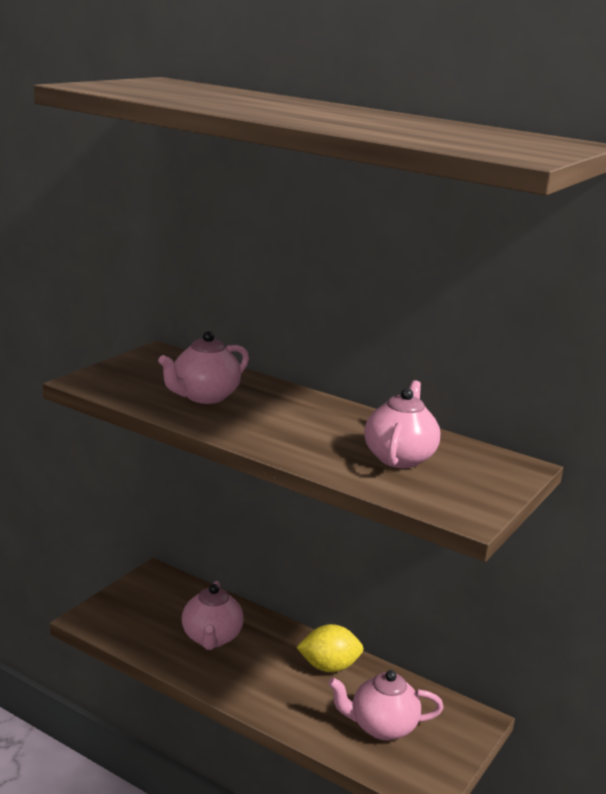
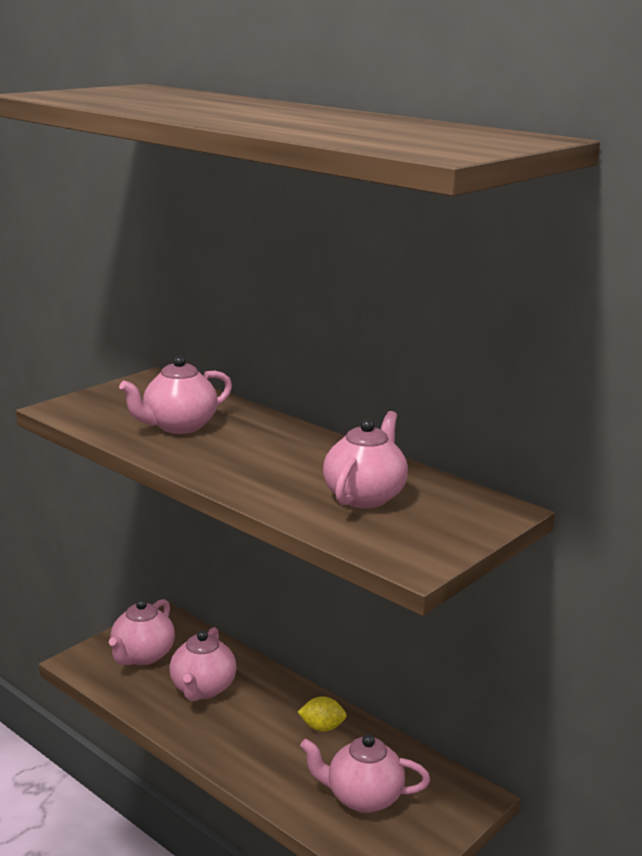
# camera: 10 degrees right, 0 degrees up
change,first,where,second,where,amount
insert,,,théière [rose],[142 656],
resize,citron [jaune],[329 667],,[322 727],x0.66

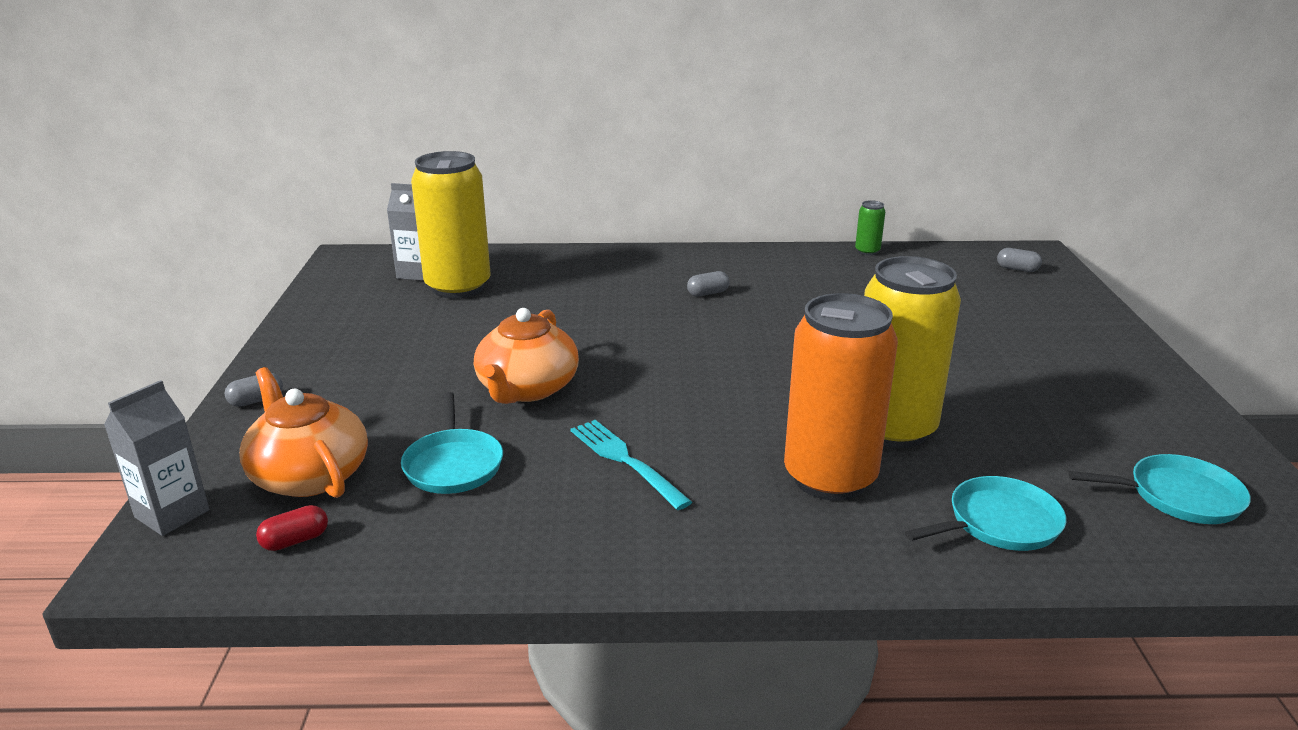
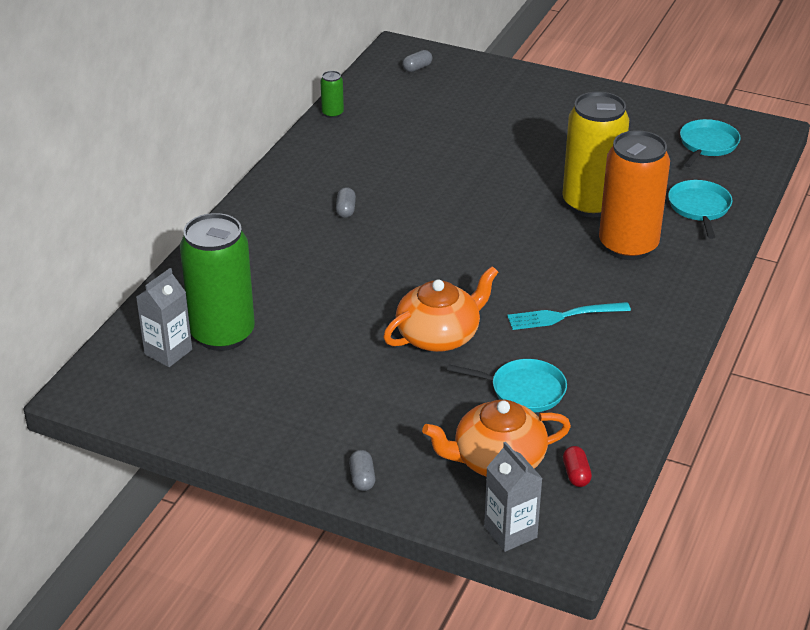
# camera: 65 degrees left, 10 degrees up
change,first,where,second,where,amount
recolor,canette [jaune],[458 287],canette [vert],[222 334],
rotate,théière [orange],[527 388],,[439 335],75 degrees counterclockwise

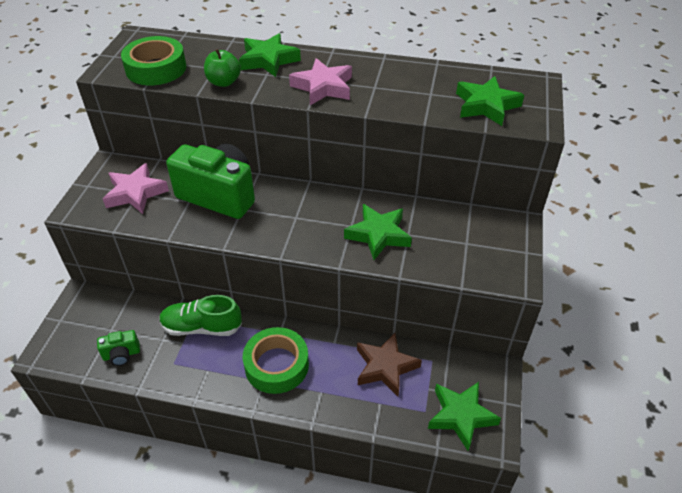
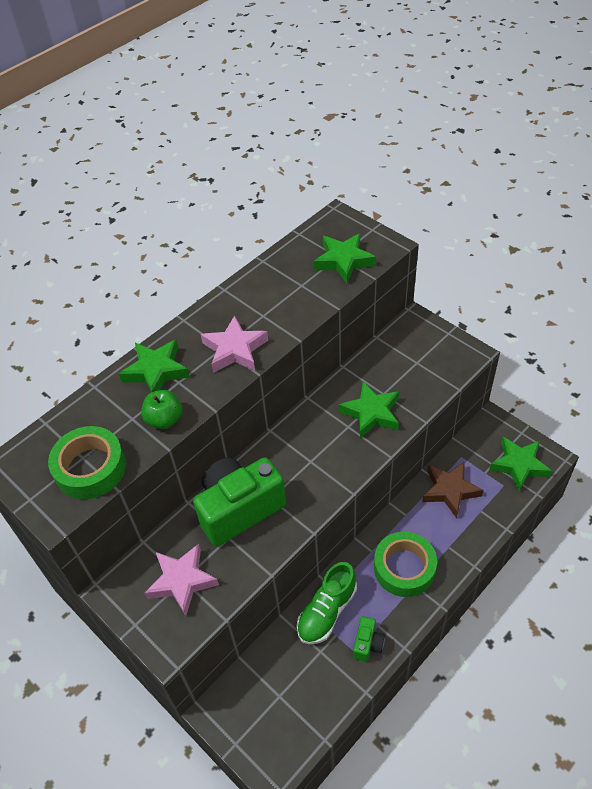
# camera: 55 degrees left, 5 degrees up
change,first,where,second,where,amount
move,appareil photo [vert],[121 354],,[367 644],

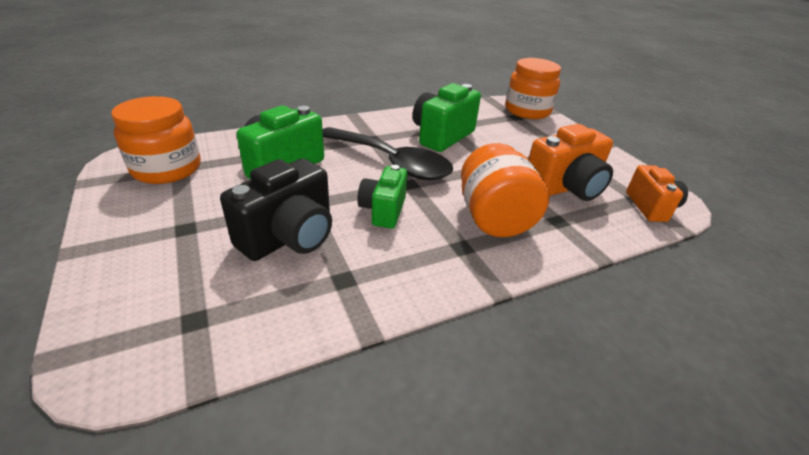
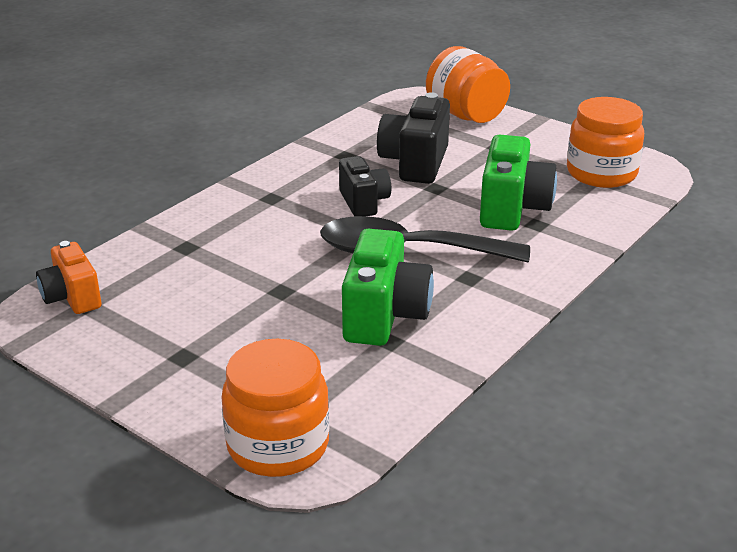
# camera: 155 degrees right, 5 degrees down
change,first,where,second,where,amount
recolor,appareil photo [vert],[383 210],appareil photo [noir],[364 202],
move,bocal [orange],[494 218],,[466 115],
delete,appareil photo [orange],[565 188],,,

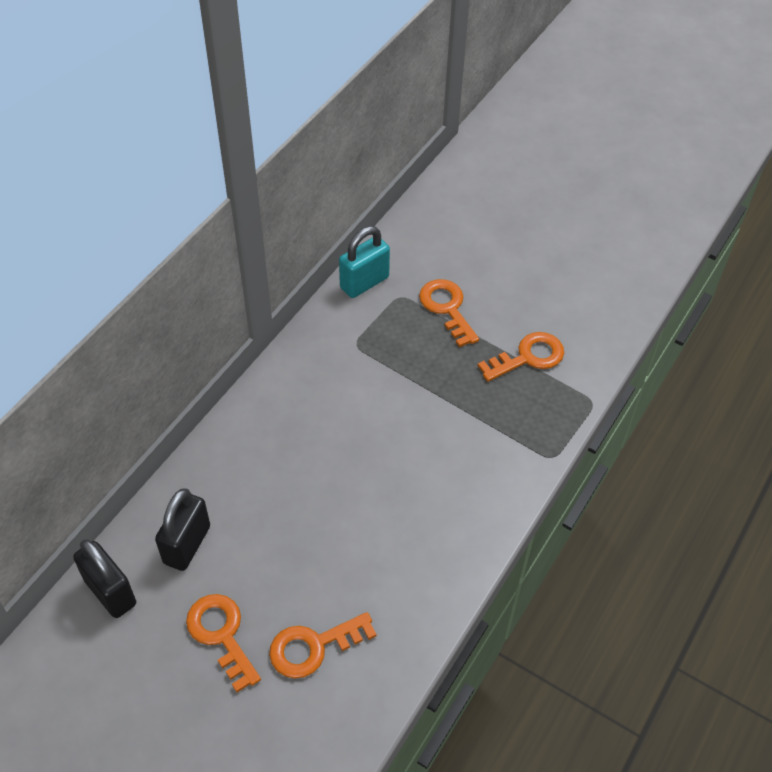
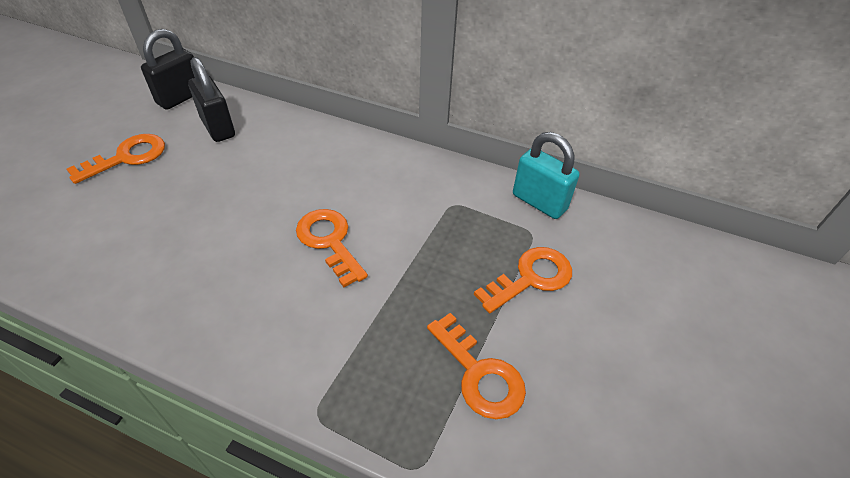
# camera: 80 degrees right, 5 degrees down
change,first,where,second,where,amount
rotate,cadenas [noir],[187 544],,[218 127],45 degrees clockwise
move,clé [orange],[313 647],,[329 241],

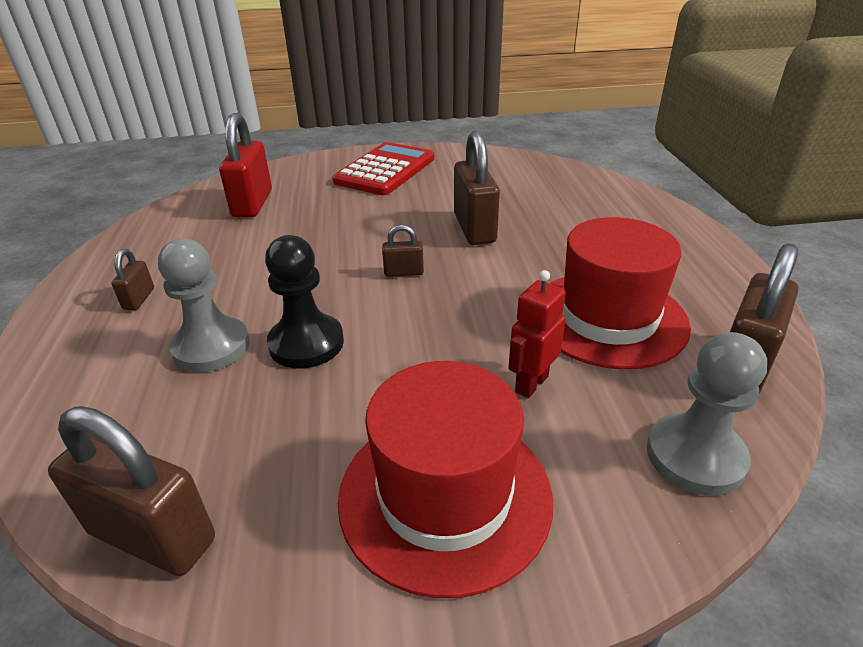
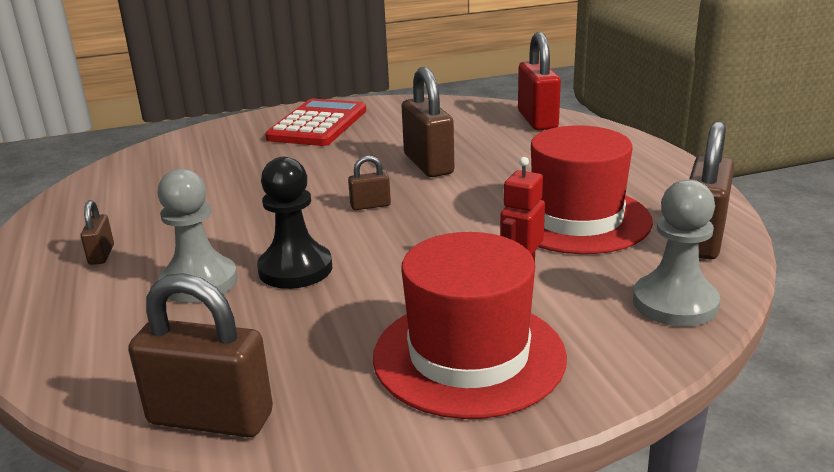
# camera: 10 degrees left, 10 degrees down
change,first,where,second,where,amount
move,cadenas [rouge],[252 204],,[537 120],

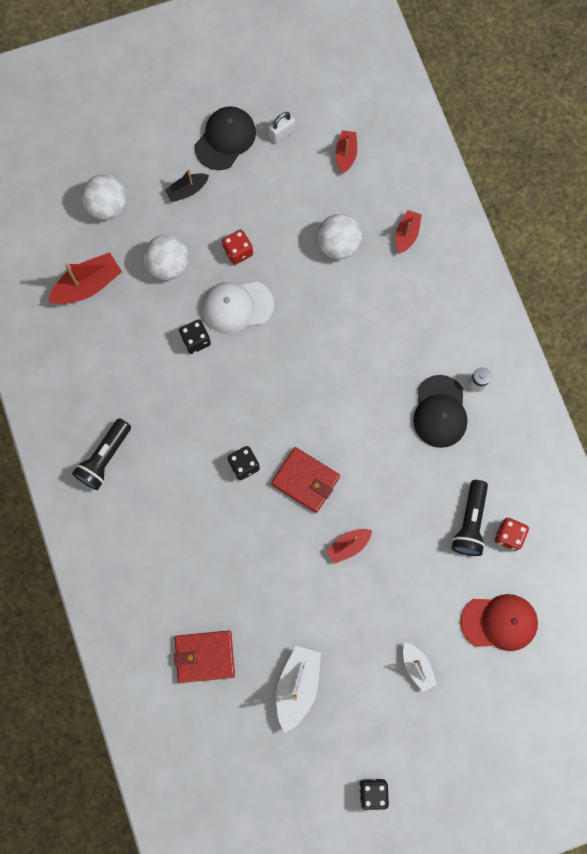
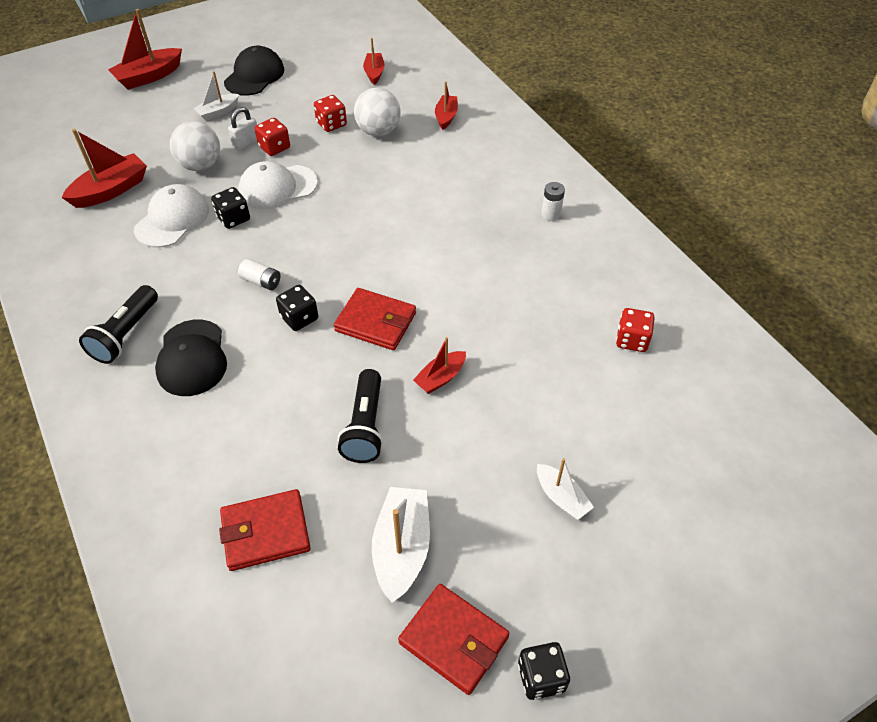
# camera: 10 degrees left, 25 degrees down
change,first,where,second,where,amount
insert,,,bateau [rouge],[149 77],
insert,,,casquette [blanc],[172 219],
move,casquette [noir],[440 412],,[192 358],
recolor,bateau [noir],[187 190],bateau [blanc],[218 112],
move,cadenas [blanc],[282 133],,[246 143],
insert,,,pile [blanc],[261 281],
insert,,,dé [rouge],[331 124],
move,lampe de poche [noir],[470 522],,[365 426],
insert,,,portefeuille [rouge],[454 640],
delete,balle [blanc],[107 206],,,
delete,casquette [rouge],[499 622],,,

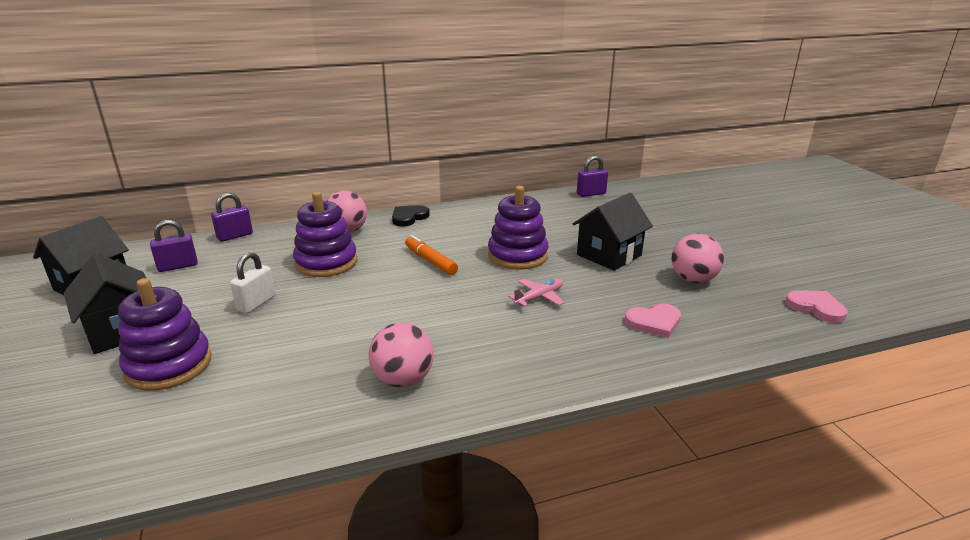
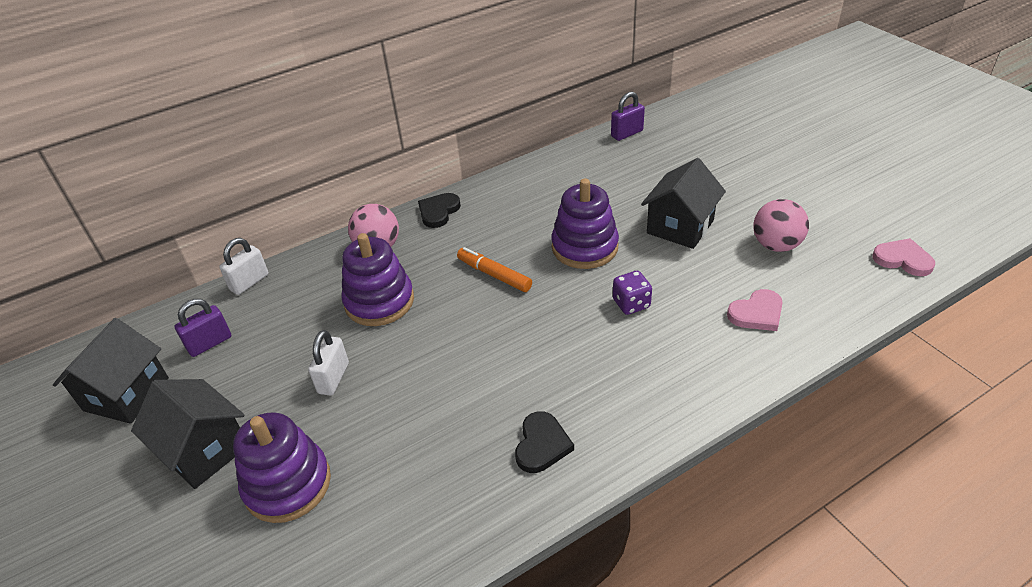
# camera: 10 degrees left, 15 degrees up
change,first,where,second,where,amount
recolor,cadenas [violet],[235 236],cadenas [blanc],[249 282],
replace,balle [rose],[403 380],cœur [noir],[542 445],
replace,avion [rose],[539 297],dé [violet],[631 304],

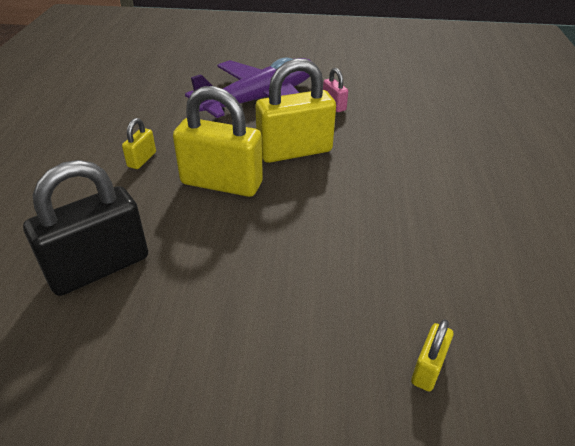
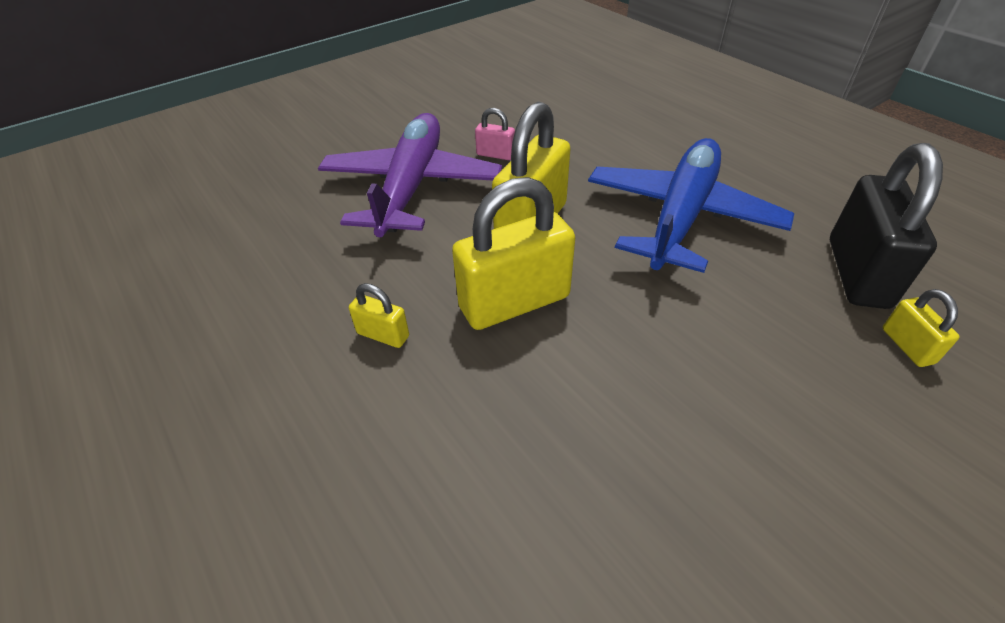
# camera: 40 degrees left, 5 degrees up
change,first,where,second,where,amount
rotate,cadenas [jaune],[142 159],,[383 335],45 degrees counterclockwise
insert,,,avion [bleu],[681 216],
move,cadenas [noir],[99 267],,[857 273],

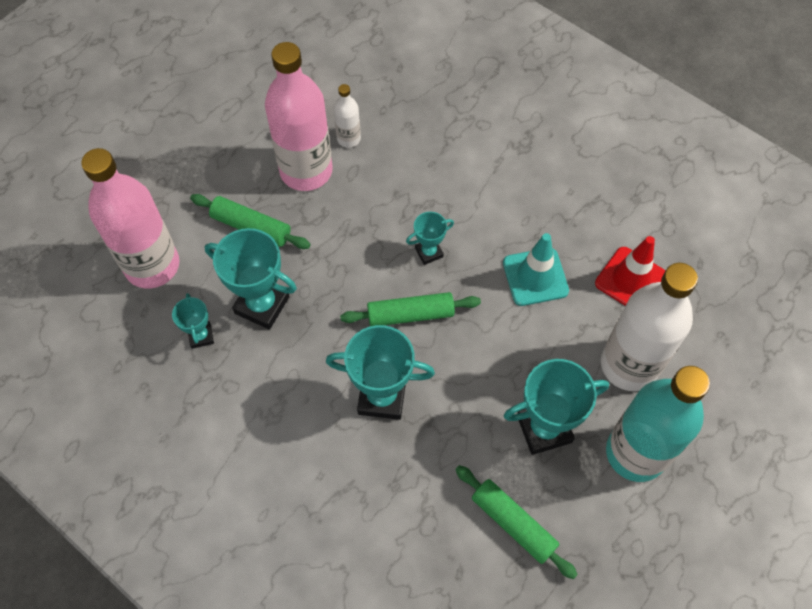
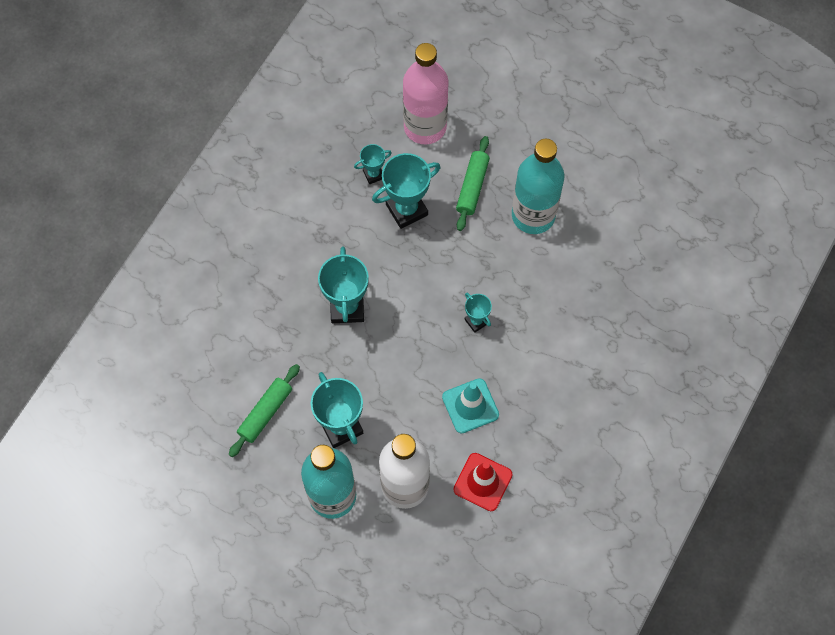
# camera: 80 degrees right, 5 degrees up
change,first,where,second,where,amount
rotate,trophée [turquoise],[262 305],,[406 209],45 degrees clockwise
recolor,bouteille [rose],[306 171],bouteille [turquoise],[533 215],
delete,bouteille [blanc],[348 139],,,
delete,rouleau à pâtisserie [vert],[410 314],,,

